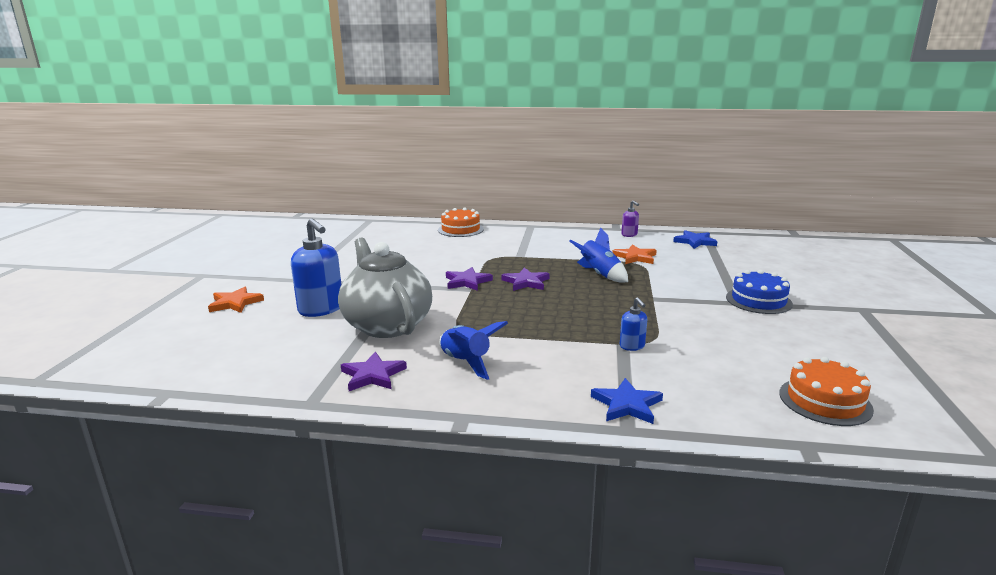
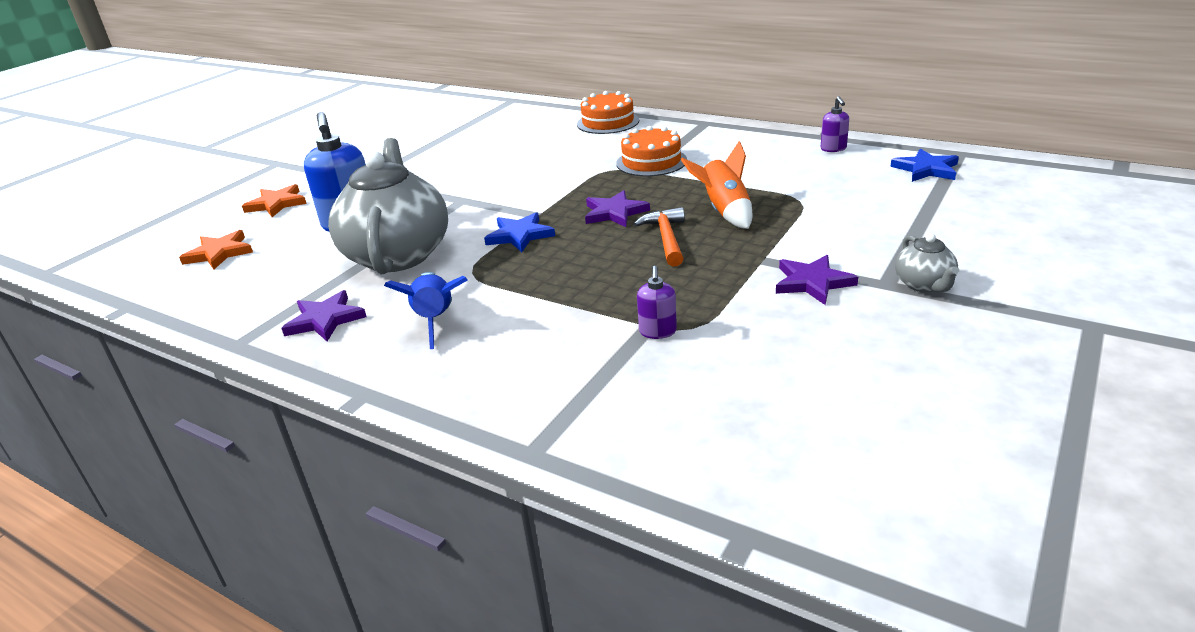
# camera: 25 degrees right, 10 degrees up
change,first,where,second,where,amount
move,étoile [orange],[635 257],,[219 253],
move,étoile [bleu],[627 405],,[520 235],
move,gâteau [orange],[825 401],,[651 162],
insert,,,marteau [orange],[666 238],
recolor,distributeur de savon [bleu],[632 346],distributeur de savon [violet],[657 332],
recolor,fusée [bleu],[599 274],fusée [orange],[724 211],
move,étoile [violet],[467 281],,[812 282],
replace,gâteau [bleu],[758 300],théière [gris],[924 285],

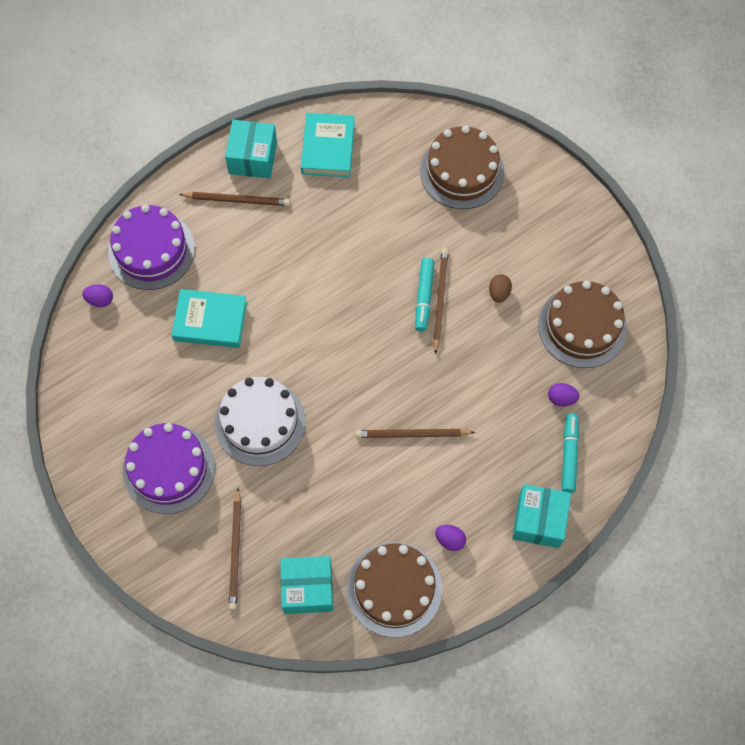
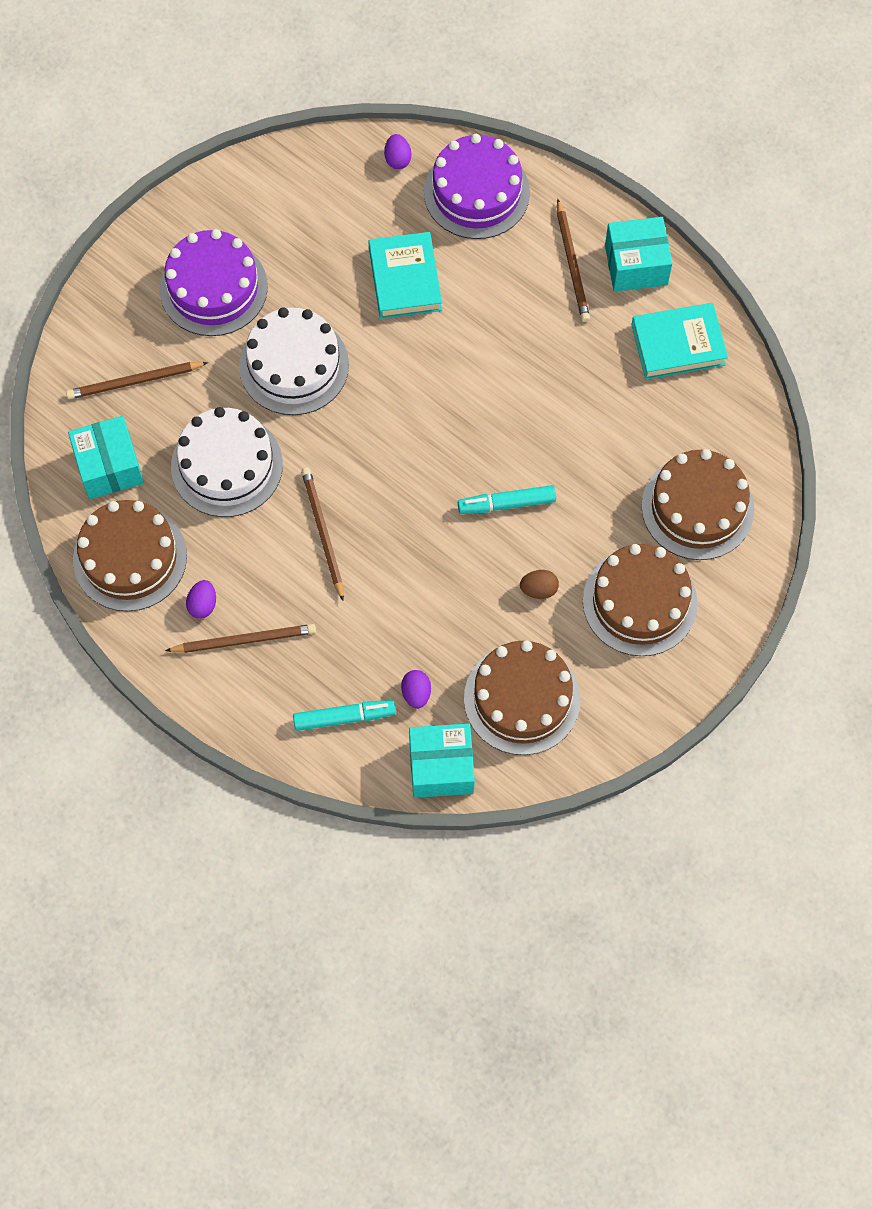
# camera: 75 degrees right, 0 degrees up
change,first,where,second,where,amount
move,crayon [marron],[440 299],,[244 640],
insert,,,gâteau [blanc],[227 465],
move,boîte [turquoise],[539 520],,[441 767],
insert,,,gâteau [marron],[640 602],

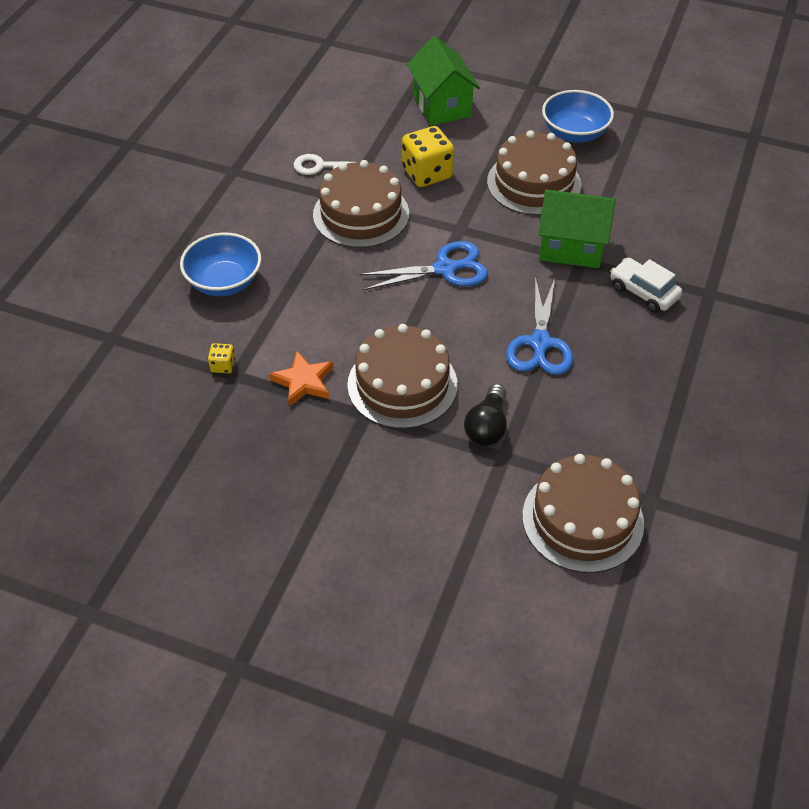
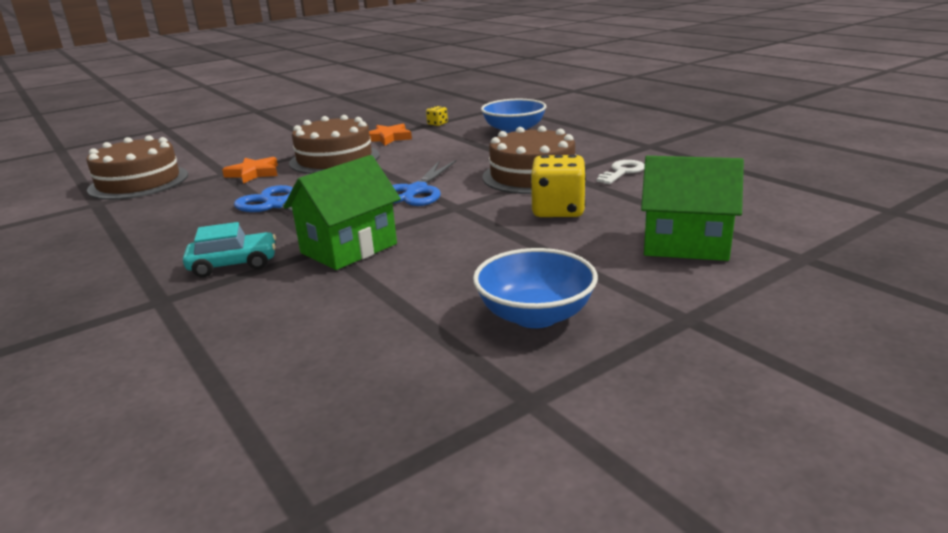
# camera: 125 degrees right, 25 degrees down
change,first,where,second,where,amount
recolor,voiture [blanc],[643 292],voiture [turquoise],[234 264],
replace,ampoule [noir],[487 426],étoile [orange],[253 173],
delete,gâteau [marron],[534 183],,,

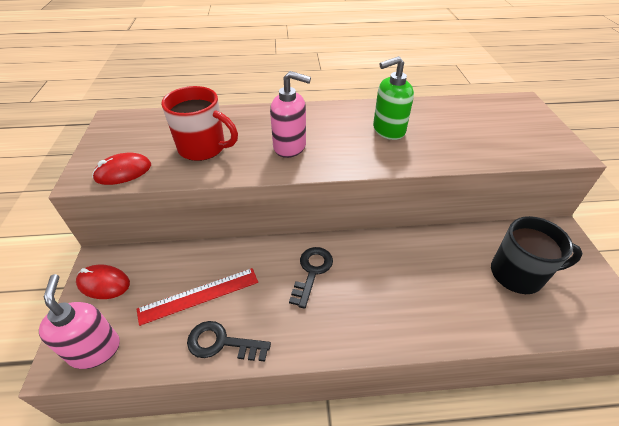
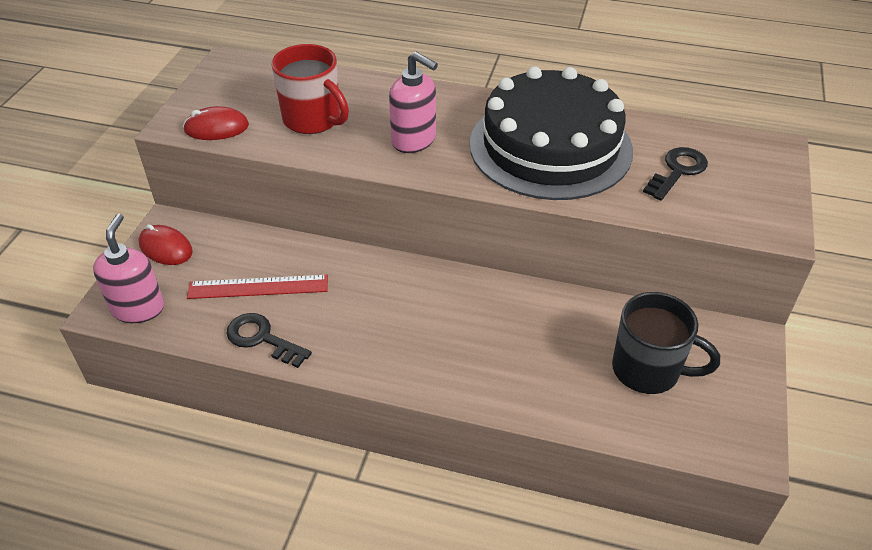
# camera: 20 degrees right, 0 degrees up
change,first,where,second,where,amount
replace,distributeur de savon [vert],[388 130],gâteau [noir],[550 146],
move,clé [noir],[312 272],,[677 171],

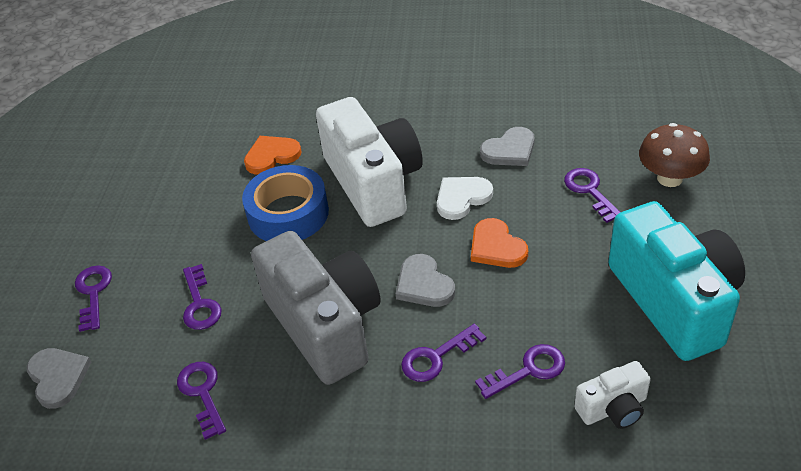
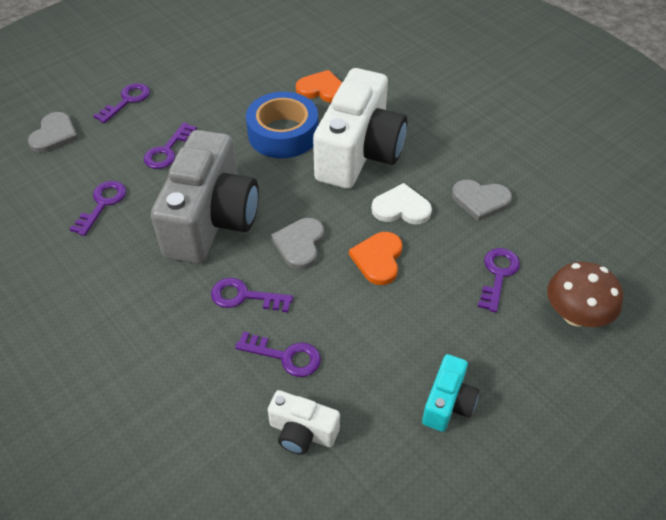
# camera: 40 degrees right, 5 degrees up
change,first,where,second,where,amount
resize,appareil photo [turquoise],[674 301],,[448 403],x0.46

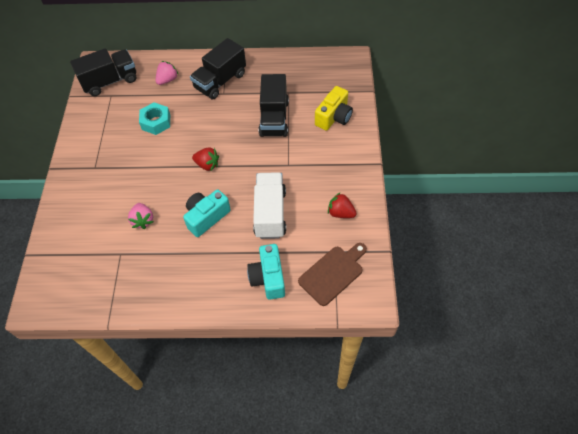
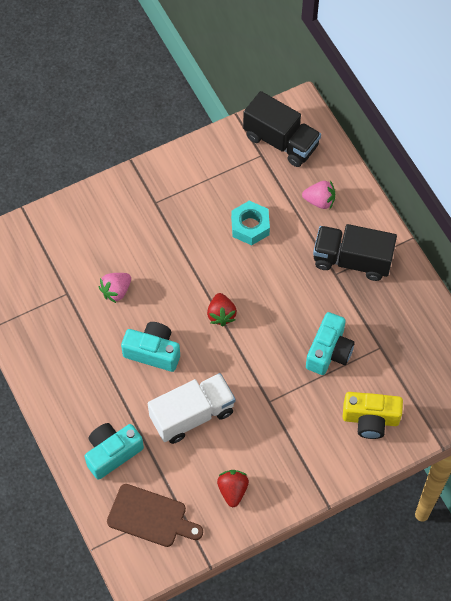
# camera: 60 degrees right, 5 degrees up
change,first,where,second,where,amount
replace,camion [noir],[274 118],appareil photo [turquoise],[329 351],

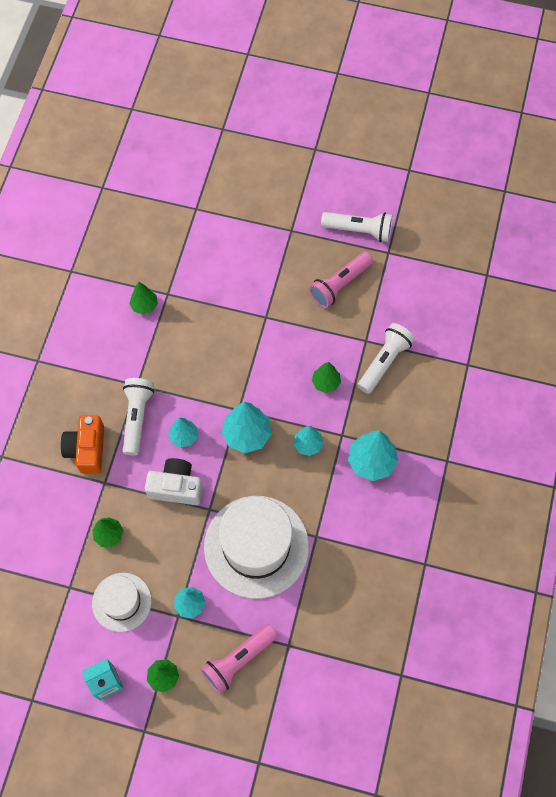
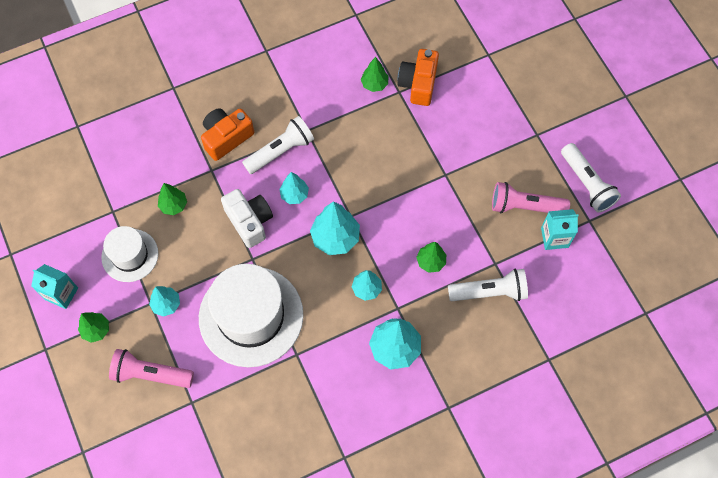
# camera: 50 degrees right, 0 degrees up
change,first,where,second,where,amount
insert,,,appareil photo [orange],[418 84],
insert,,,brique de lait [turquoise],[554 237],

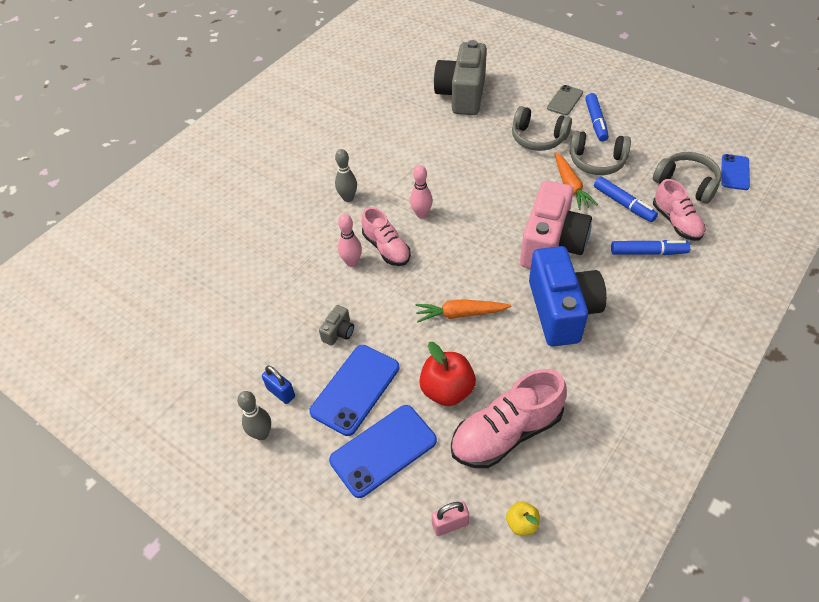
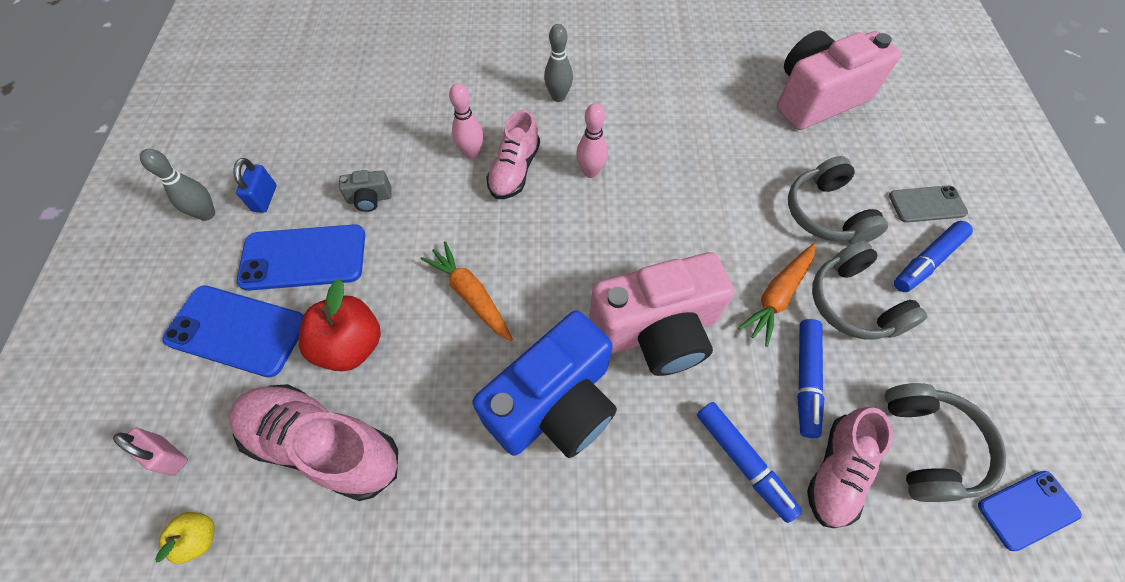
# camera: 50 degrees right, 10 degrees up
change,first,where,second,where,amount
recolor,appareil photo [gris],[462 95],appareil photo [rose],[817 98],

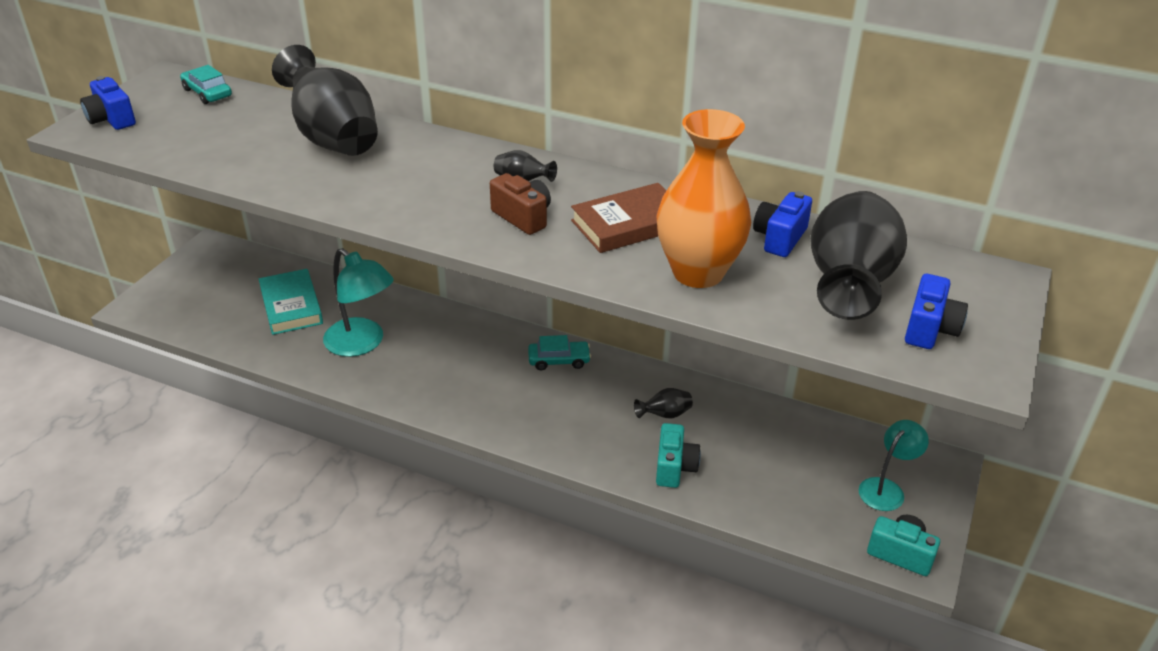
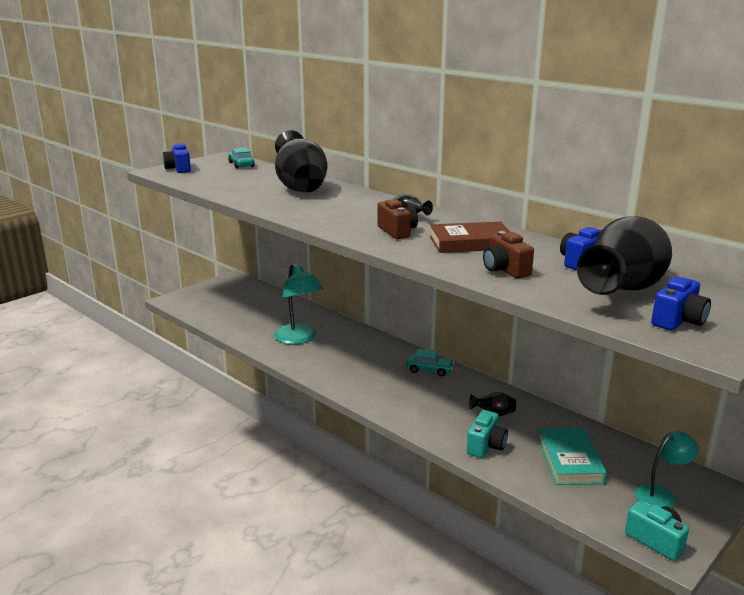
# camera: 20 degrees right, 15 degrees down
change,first,where,second,where,amount
replace,vase [orange],[698 272],appareil photo [marron],[505 270],
move,livre [turquoise],[291 306],,[570 460],

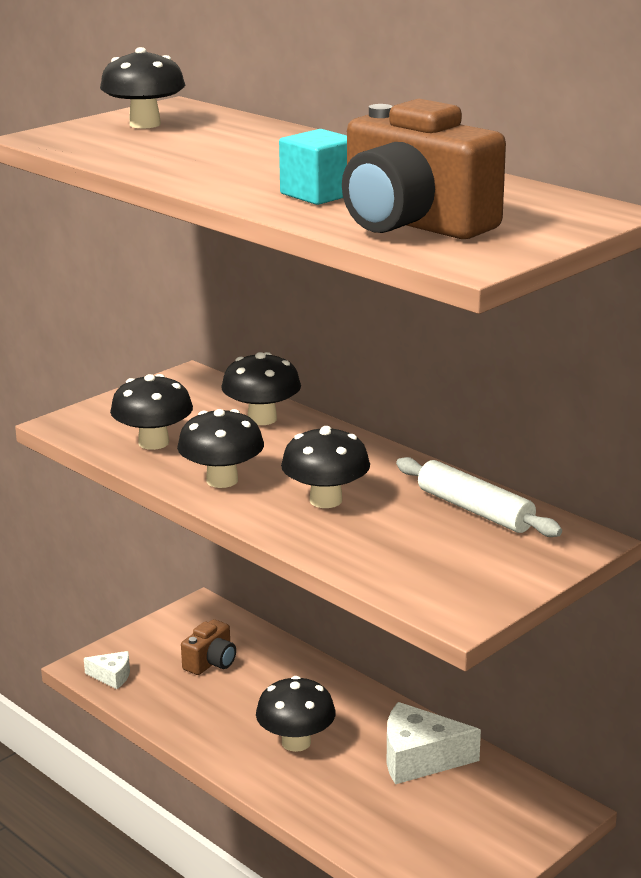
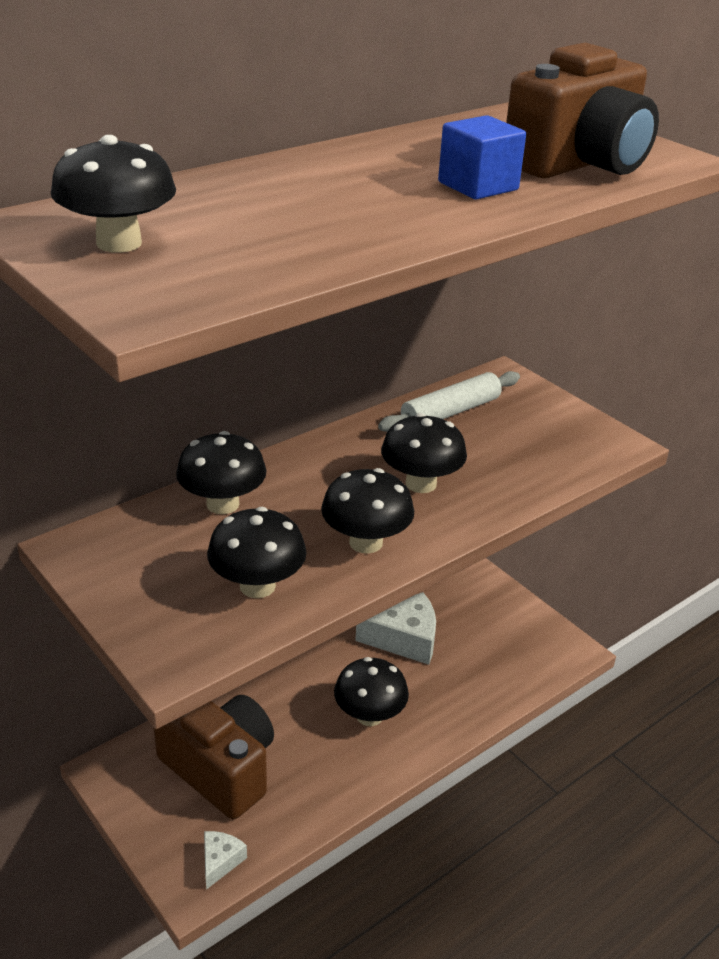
# camera: 85 degrees left, 10 degrees up
change,first,where,second,where,amount
resize,appareil photo [marron],[211 662],,[220 769],x2.02
rotate,fromage [blanc],[419 758],,[405 639],105 degrees counterclockwise
recolor,cube [turquoise],[319 194],cube [bleu],[478 186],

